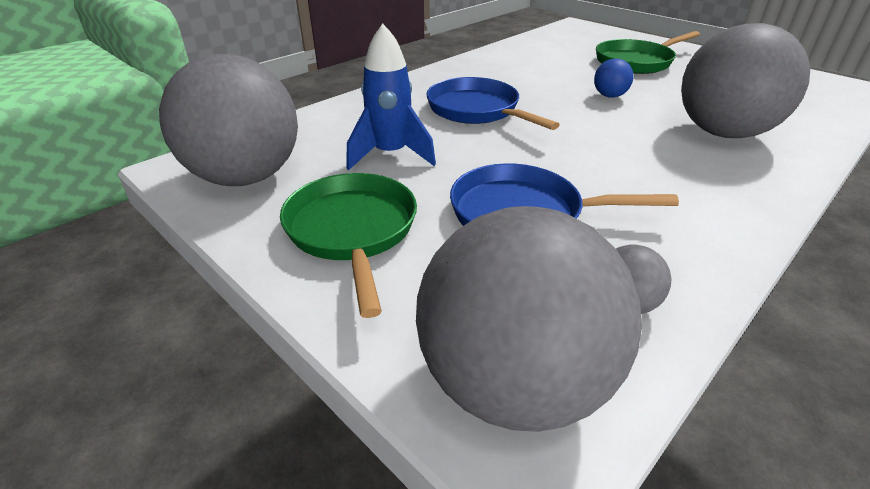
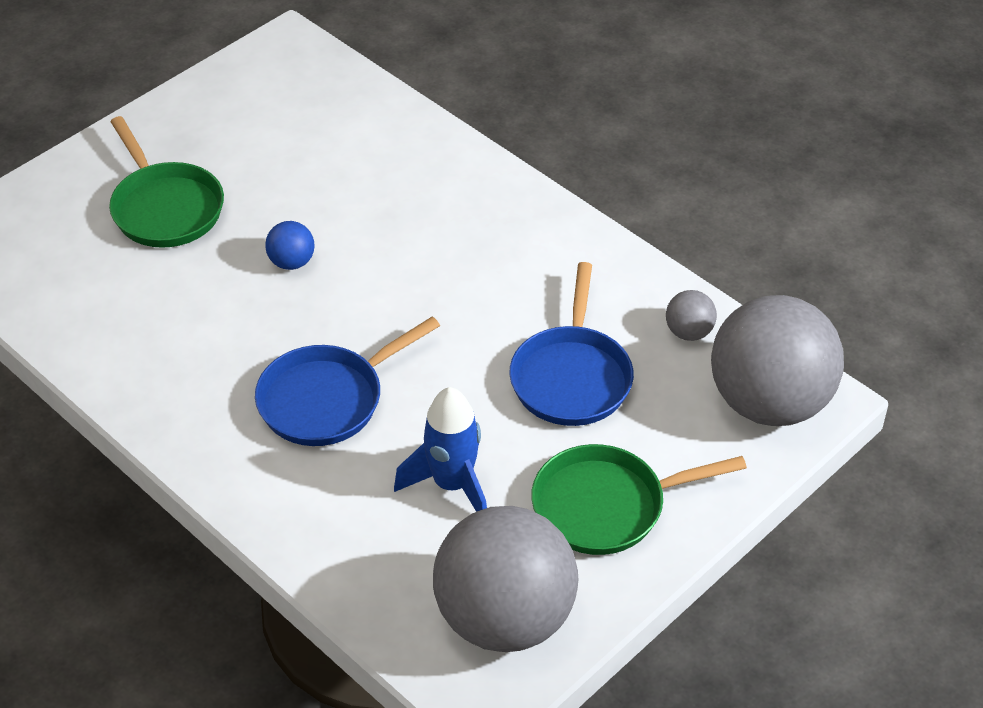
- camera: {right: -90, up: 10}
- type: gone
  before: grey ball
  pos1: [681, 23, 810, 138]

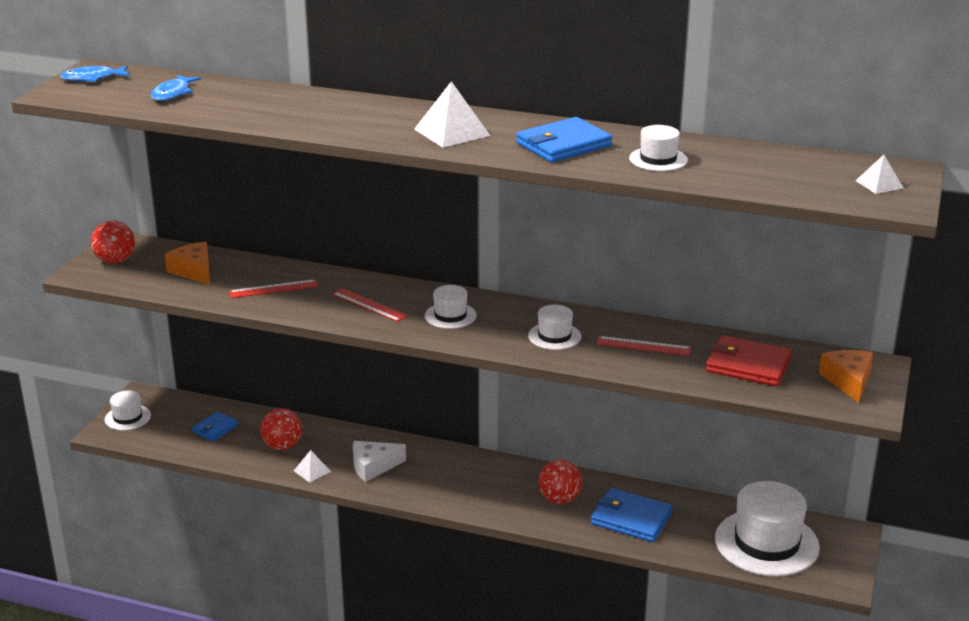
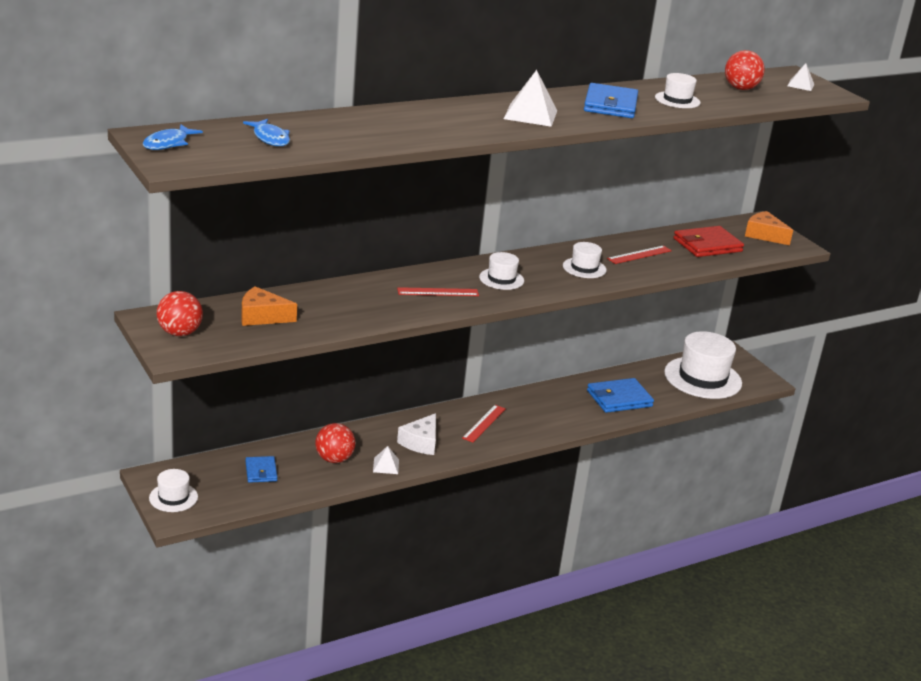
- camera: {right: -50, up: 0}
- type: shifted
  before: red ruler
  pos1: [229, 279, 318, 298]
  pos2: [462, 405, 506, 442]
- type: shifted
  before: red ball
  pos1: [538, 460, 582, 504]
  pos2: [725, 50, 765, 90]

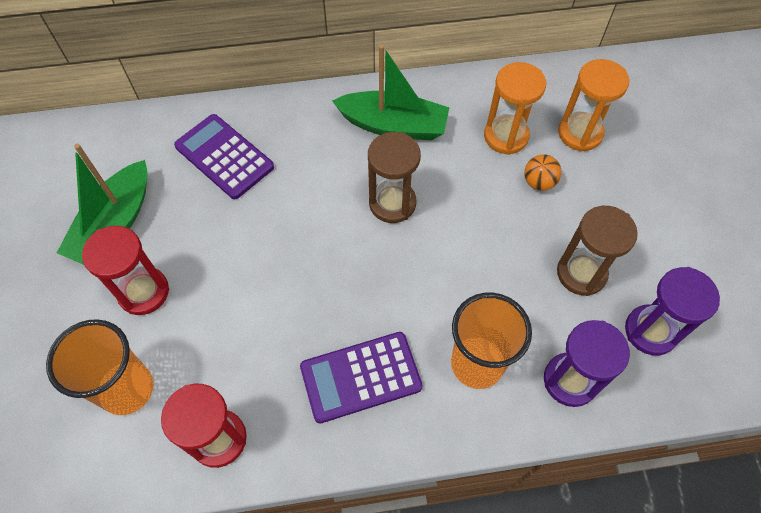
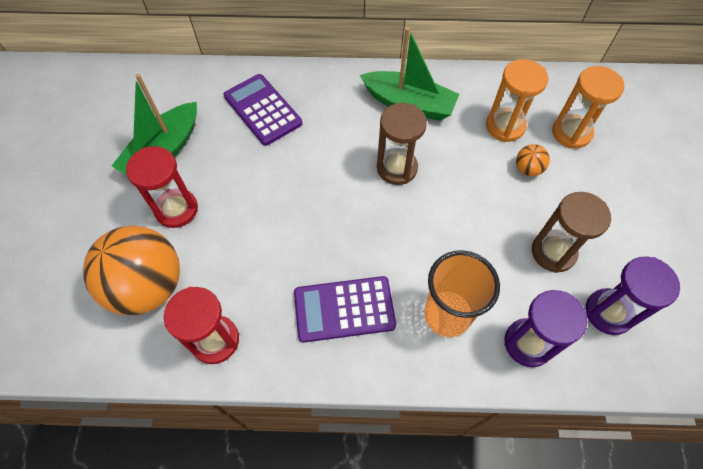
- camera: {right: 10, up: 0}
- type: swapped
  before: orange cup
  after: orange ball
  pos1: [46, 319, 153, 415]
  pos2: [83, 226, 180, 315]

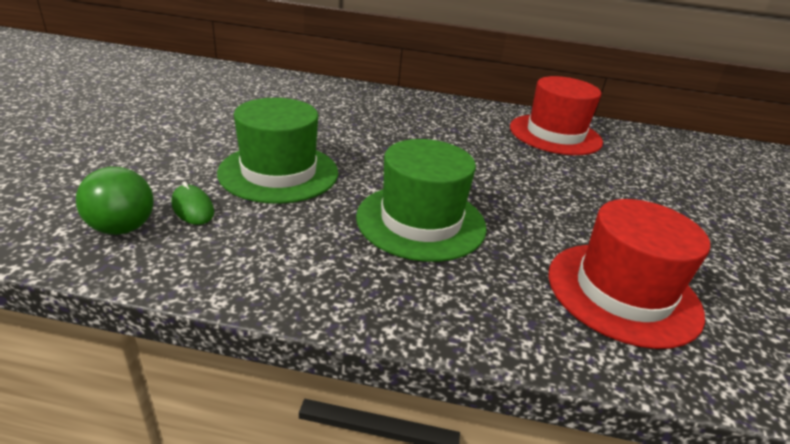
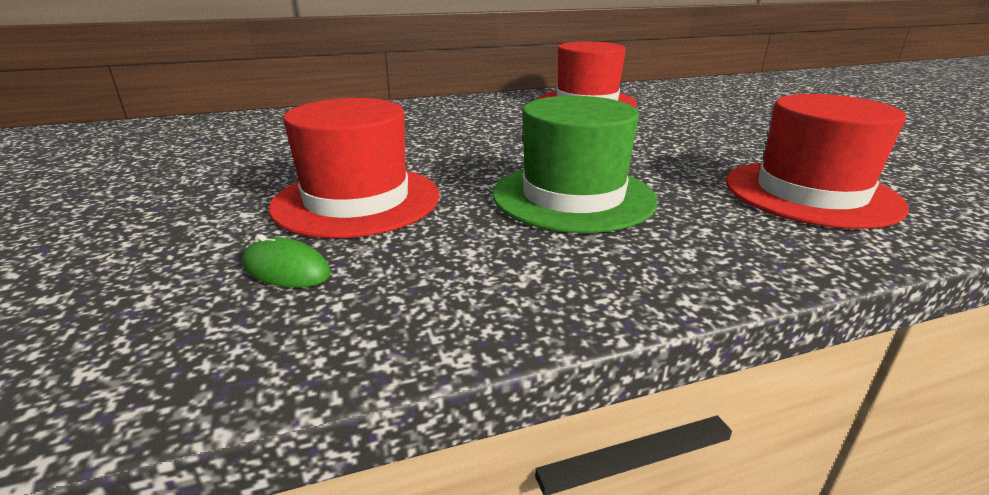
- camera: {right: -25, up: -5}
- type: gone
  before: green ball
  pos1: [76, 167, 154, 235]
- type: repainted
  before: green hat
  after: red hat
  pos1: [217, 98, 338, 204]
  pos2: [269, 98, 440, 238]

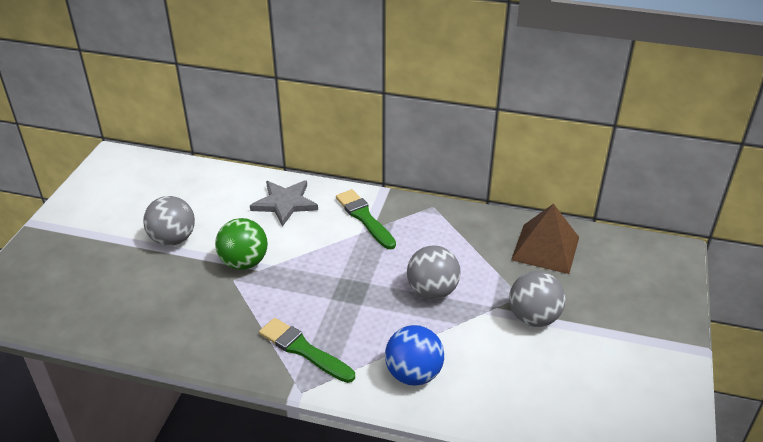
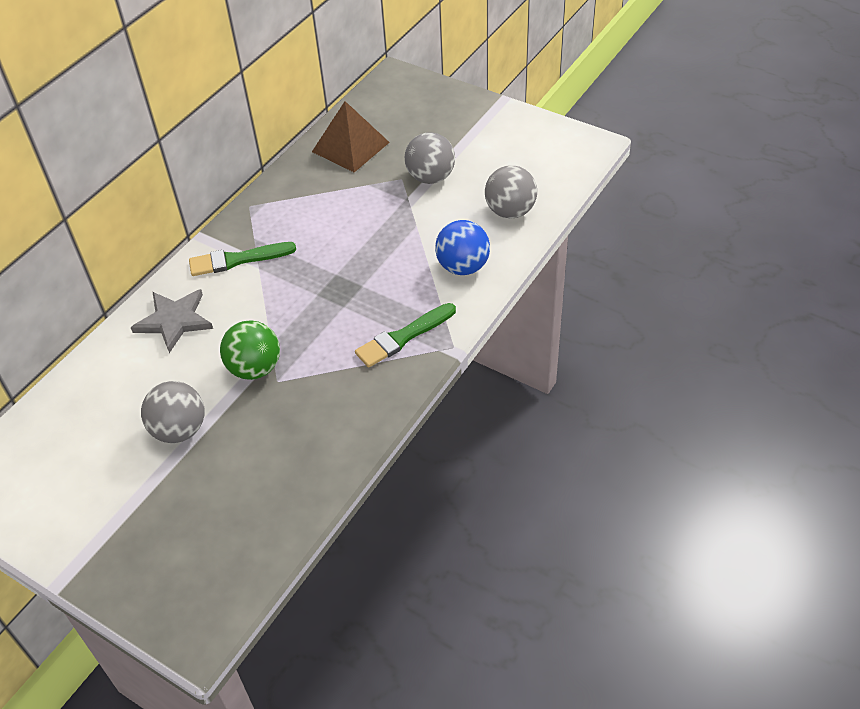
- camera: {right: -70, up: 10}
- type: shifted
  before: grey ball
  pos1: [407, 245, 461, 299]
  pos2: [485, 165, 537, 219]

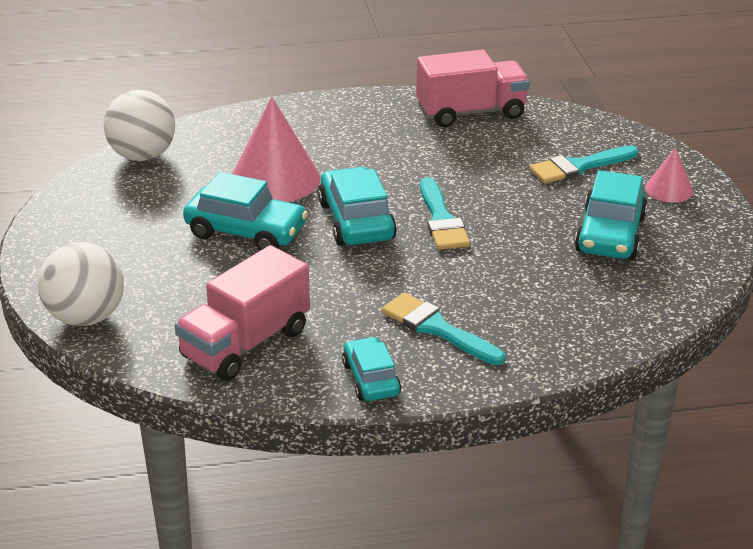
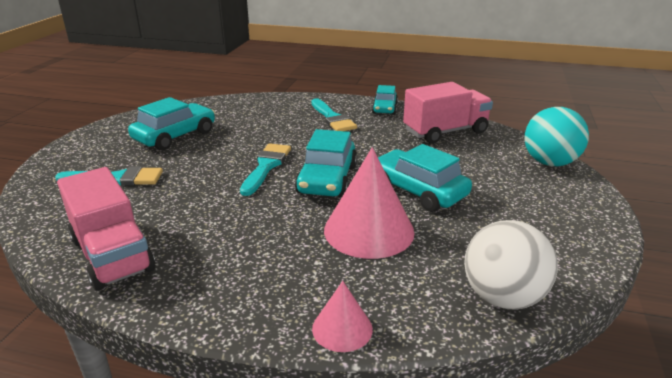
- camera: {right: -155, up: -5}
- type: shifted
  before: pink cone
  pos1: [645, 147, 693, 203]
  pos2: [312, 281, 373, 352]
- type: repainted
  before: white ball
  after: turquoise ball
  pos1: [38, 242, 124, 326]
  pos2: [524, 107, 589, 166]
- type: rotated
  before: pink truck
  pos1: [416, 50, 530, 127]
  pos2: [57, 167, 155, 291]
  turn: -135

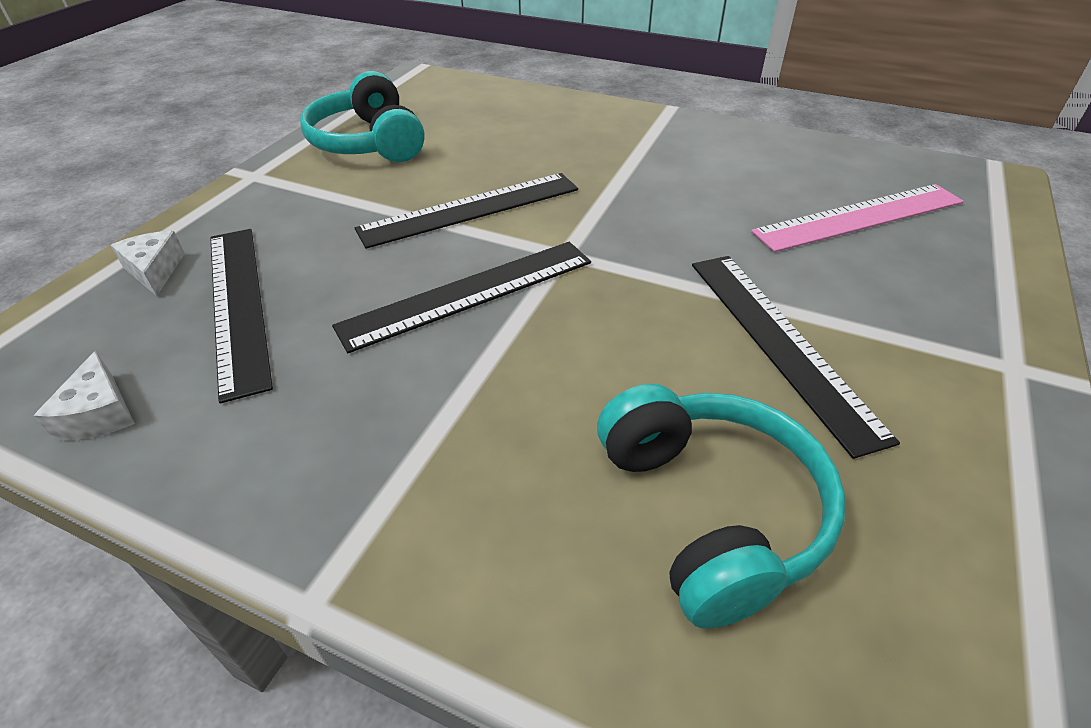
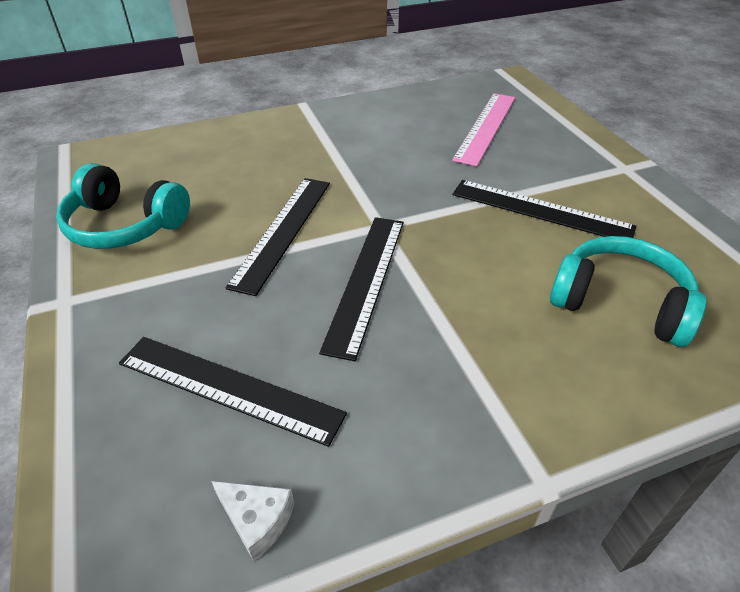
- camera: {right: -45, up: 0}
- type: gone
  before: white cheese
  pos1: [111, 231, 185, 296]

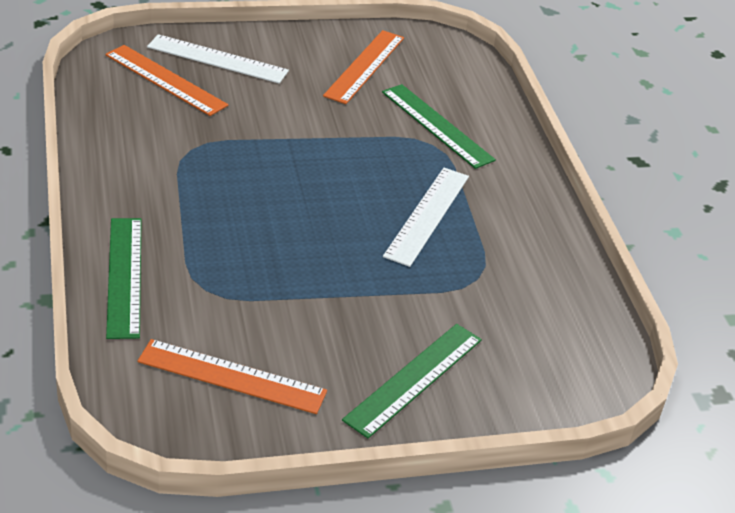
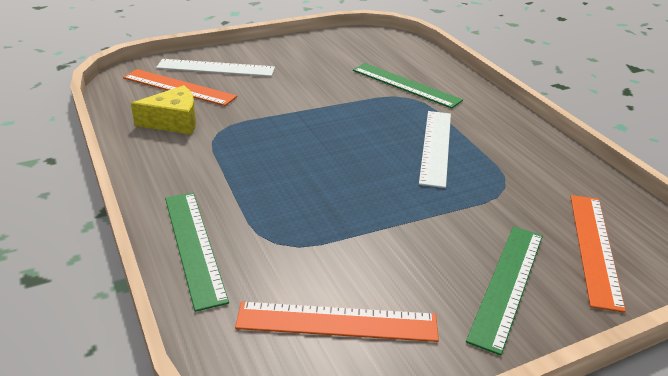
- camera: {right: -10, up: -5}
- type: new
  after: yellow cheese
  pos2: [131, 85, 196, 134]
- type: shifted
  before: orange ruler
  pos1: [323, 30, 404, 104]
  pos2: [570, 195, 626, 313]

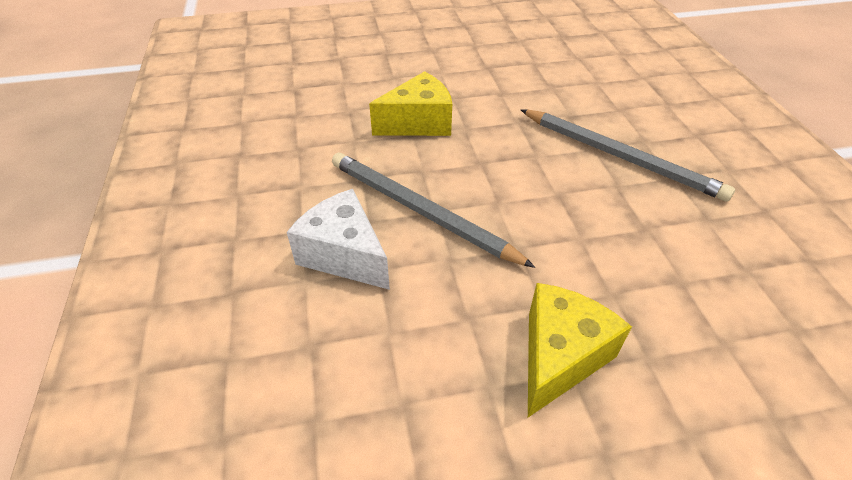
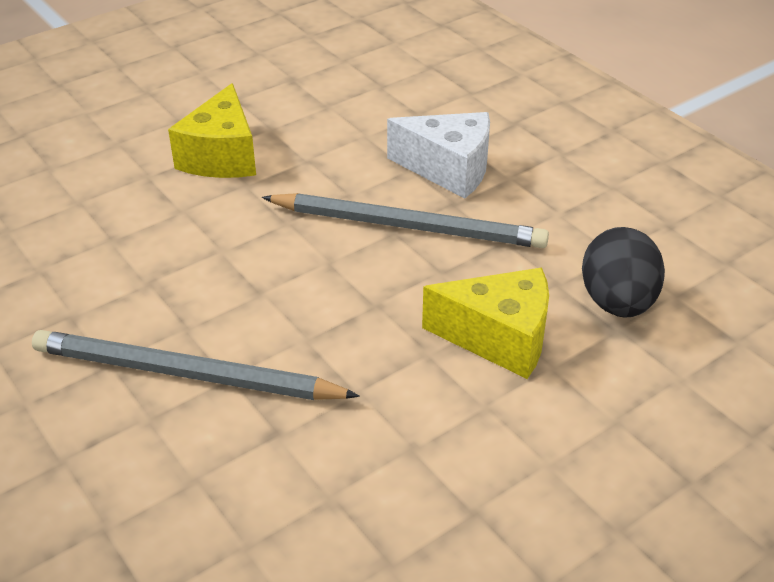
- camera: {right: 155, up: -5}
- type: new
  after: black egg
  pos2: [582, 227, 665, 318]
- type: rotated
  before: yellow cheese
  pos1: [369, 71, 452, 136]
  pos2: [422, 268, 549, 379]
  turn: -120

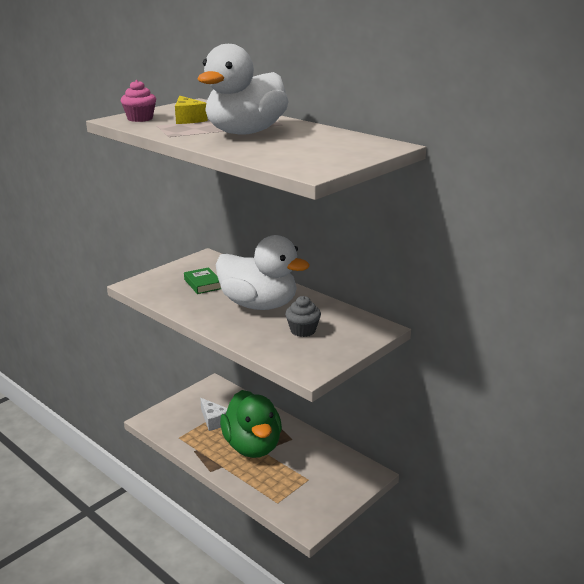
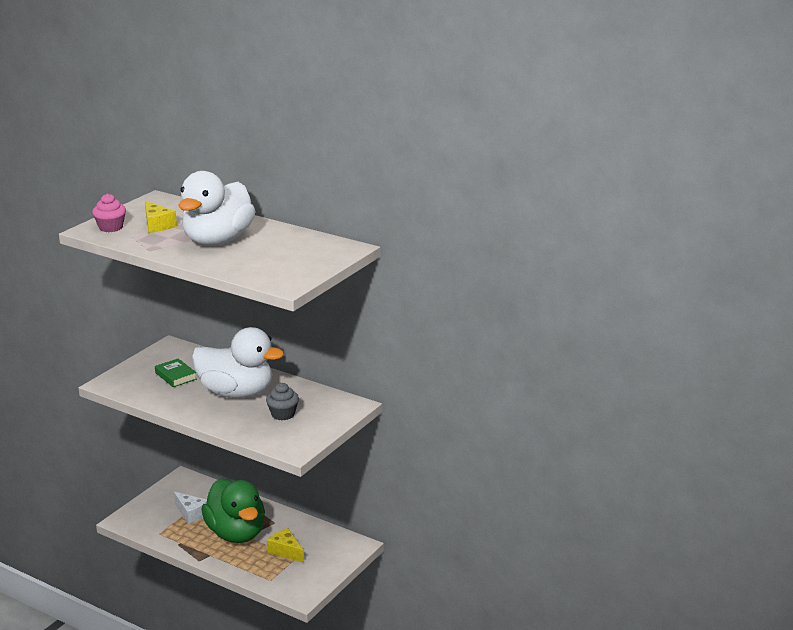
- camera: {right: -10, up: 0}
- type: new
  after: yellow cheese
  pos2: [267, 528, 304, 563]

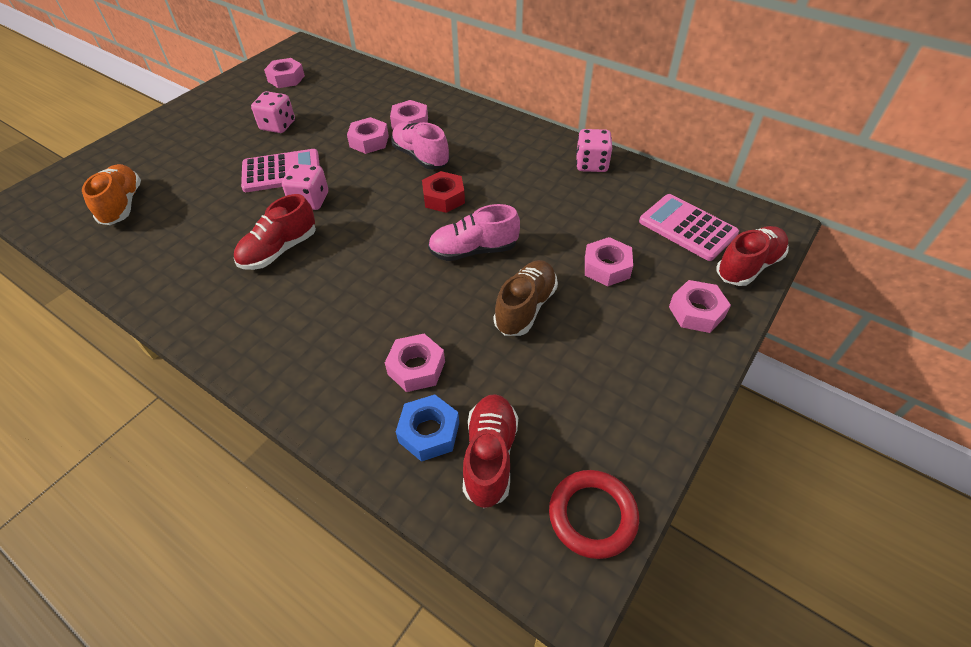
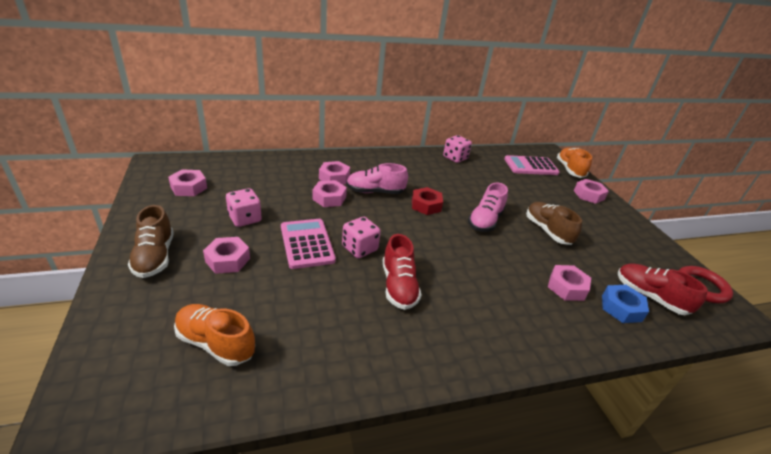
- camera: {right: -55, up: -15}
- type: new
  after: brown shoe
  pos2: [128, 205, 174, 278]
- type: shifted
  before: pink nut
  pos1: [585, 237, 633, 287]
  pos2: [203, 237, 250, 274]
- type: repainted
  before: red shoe
  after: orange shoe
  pos1: [716, 226, 789, 286]
  pos2: [557, 148, 592, 178]
- type: rotated
  before: pink calculator
  pos1: [241, 149, 320, 192]
  pos2: [281, 219, 336, 269]
  turn: -45

